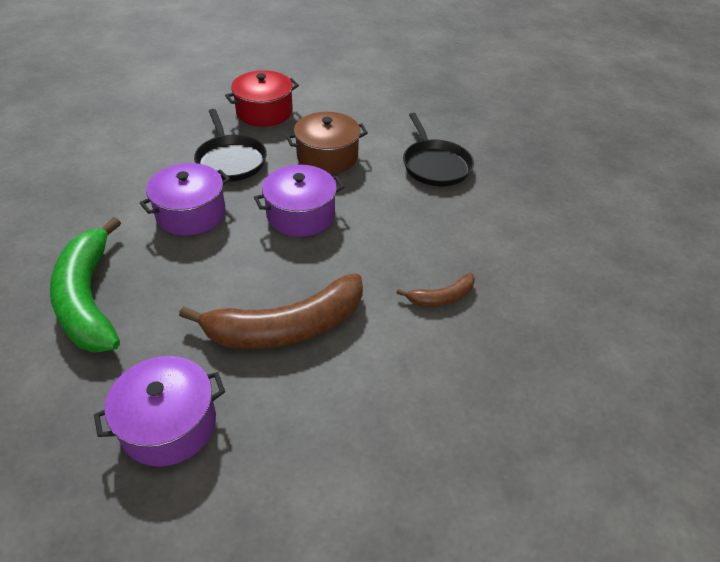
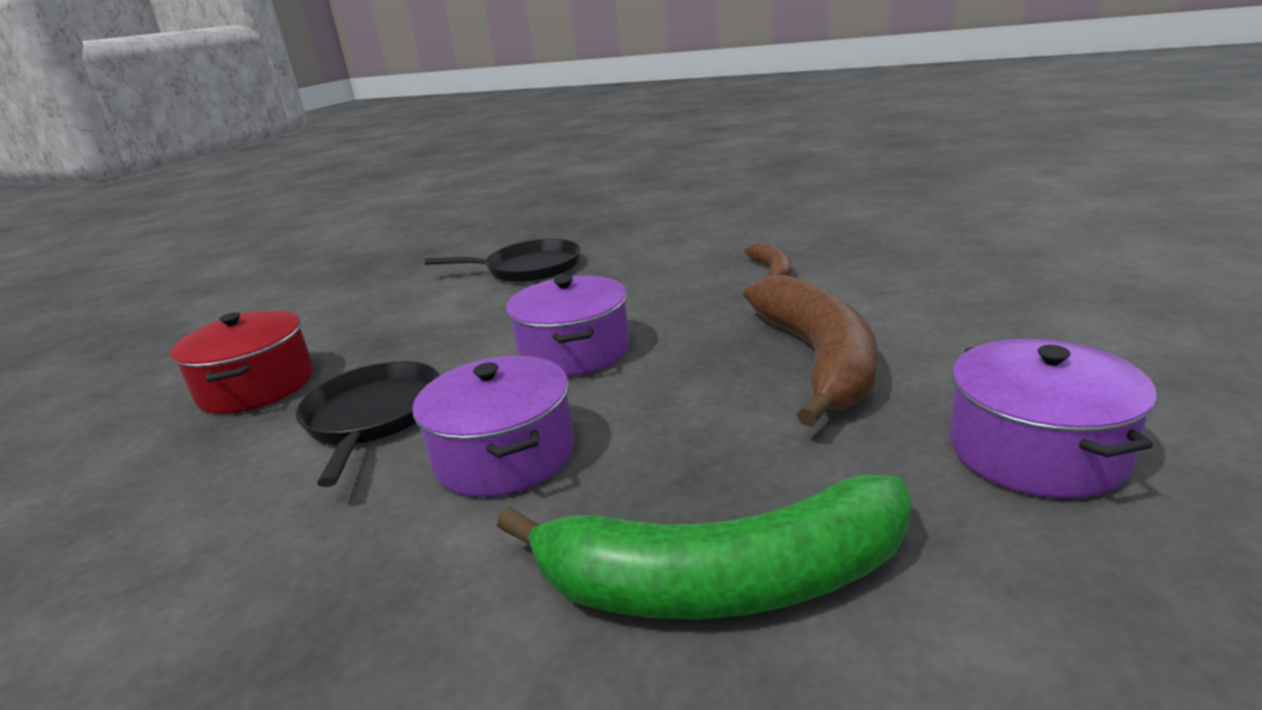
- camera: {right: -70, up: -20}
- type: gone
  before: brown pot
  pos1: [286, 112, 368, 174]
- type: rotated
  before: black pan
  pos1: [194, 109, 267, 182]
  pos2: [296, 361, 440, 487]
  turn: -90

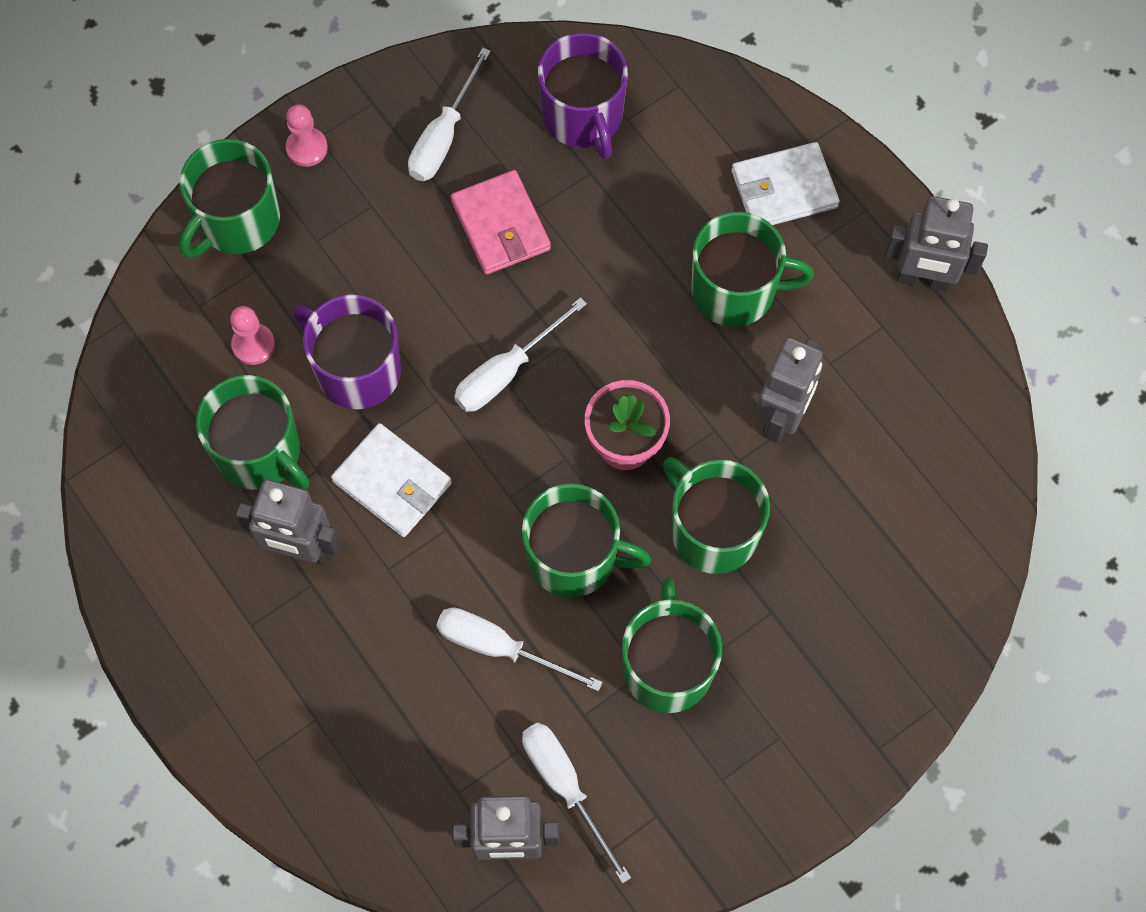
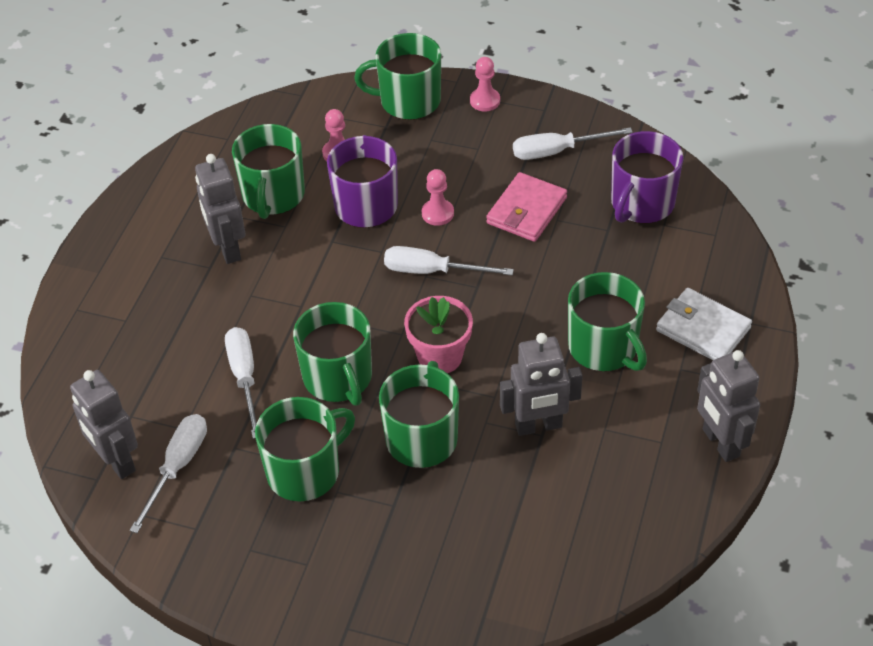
- camera: {right: 55, up: -20}
- type: gone
  before: white wallet
  pos1: [331, 423, 452, 537]
- type: new
  after: pink pawn
  pos2: [422, 169, 454, 226]

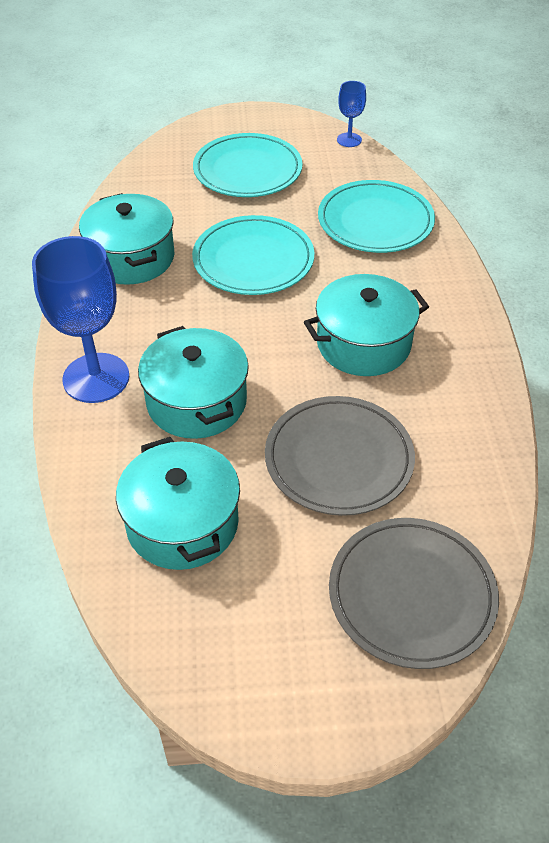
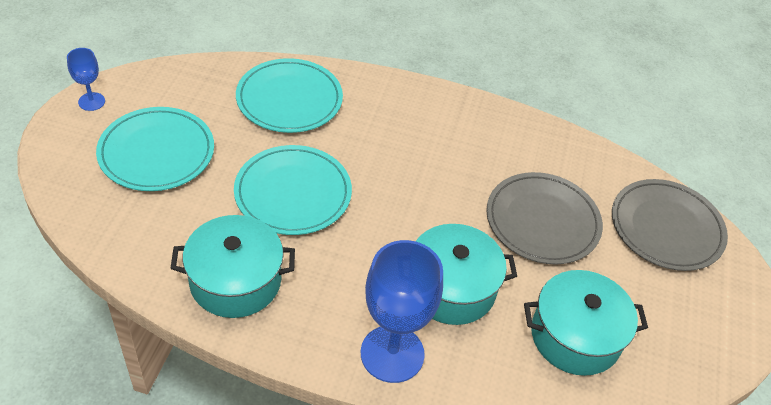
- camera: {right: -75, up: 0}
- type: gone
  before: turquoise pot
  pos1: [304, 274, 429, 376]
- type: shifted
  before: blue goblet
  pos1: [337, 81, 366, 147]
  pos2: [67, 48, 105, 111]

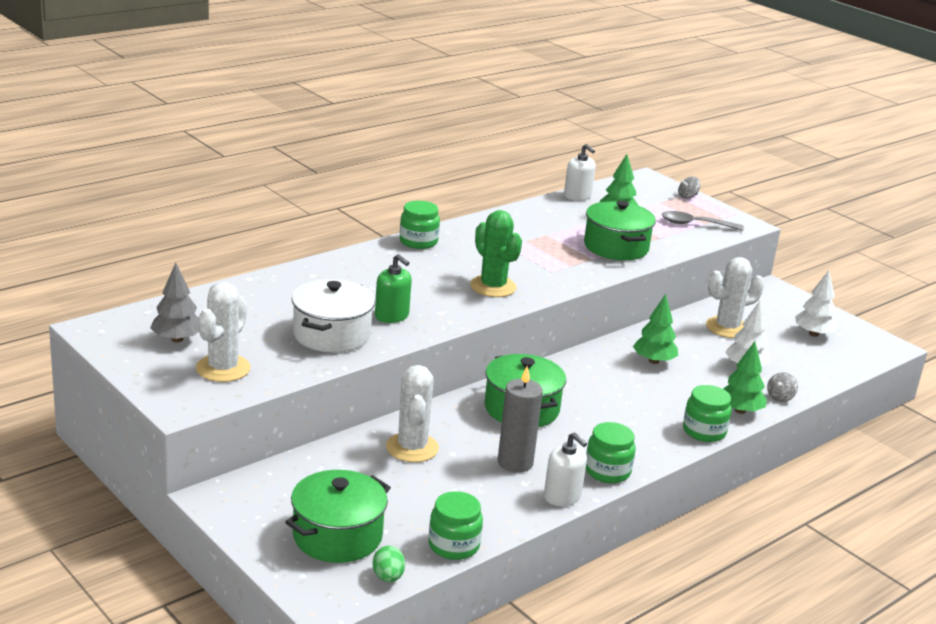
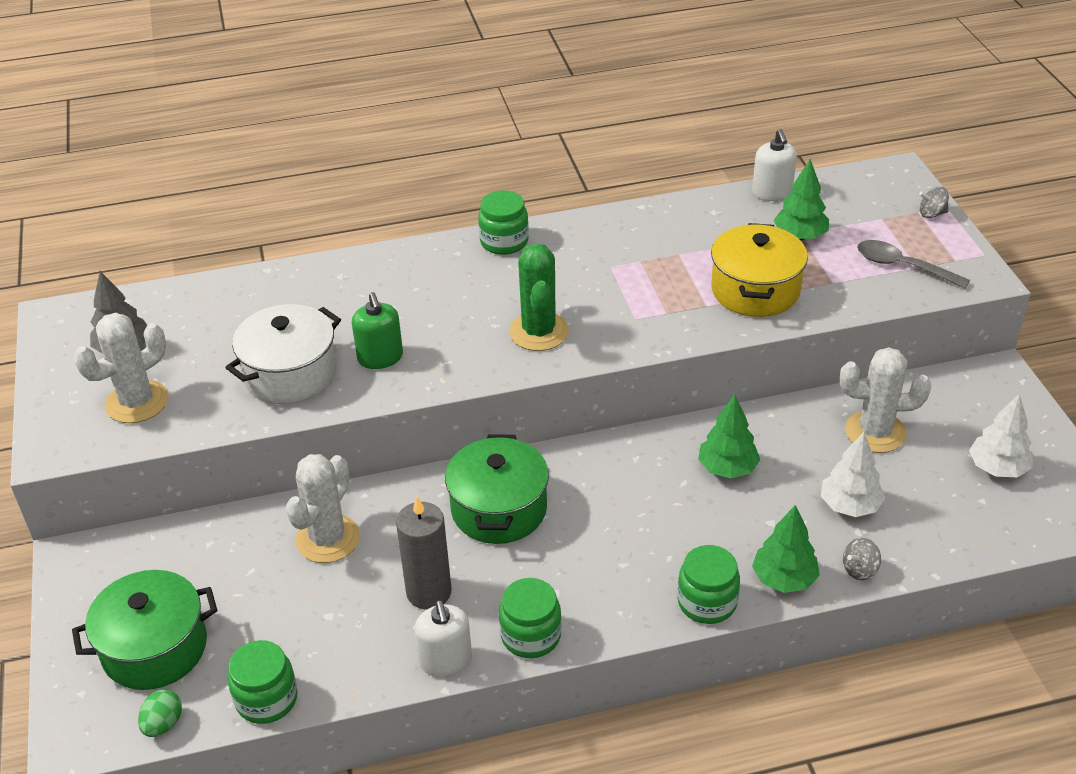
- camera: {right: 30, up: 15}
- type: repainted
  before: green pot
  after: yellow pot
  pos1: [584, 201, 656, 260]
  pos2: [711, 223, 808, 317]

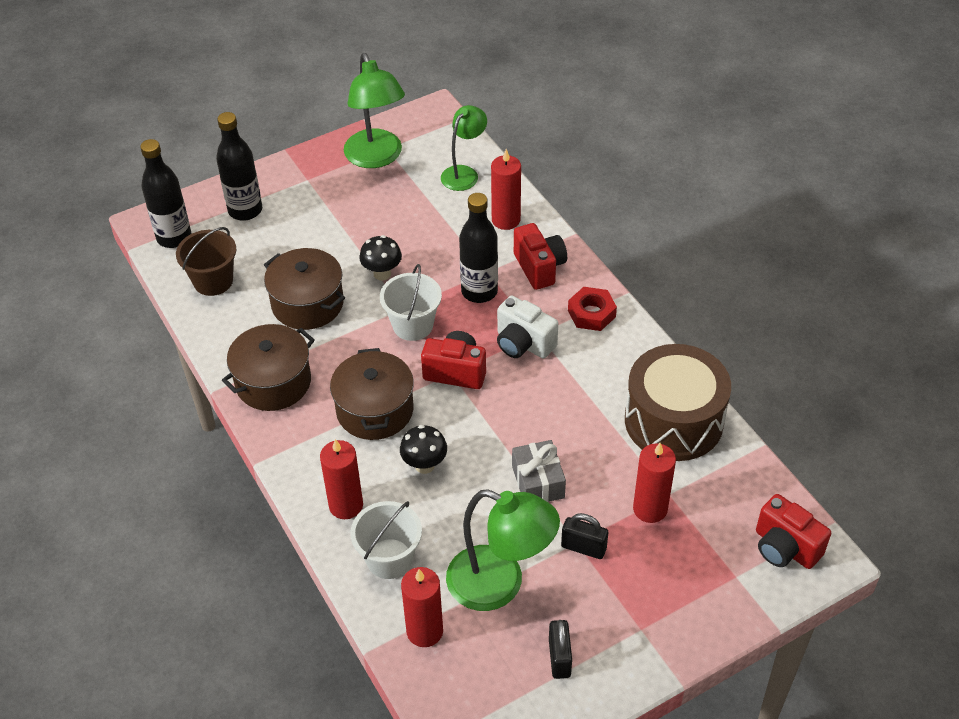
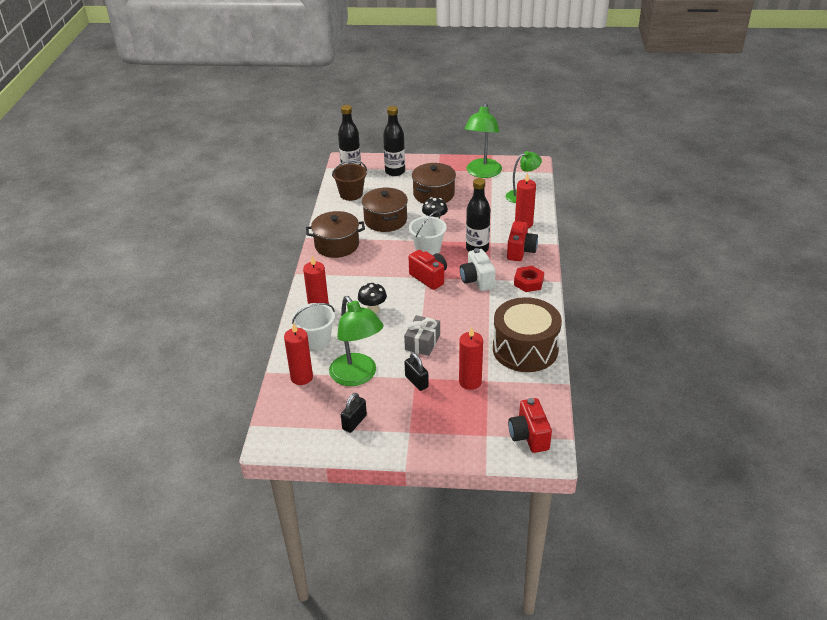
- camera: {right: 35, up: -10}
- type: shifted
  before: brown pot
  pos1: [330, 348, 414, 440]
  pos2: [412, 163, 456, 204]

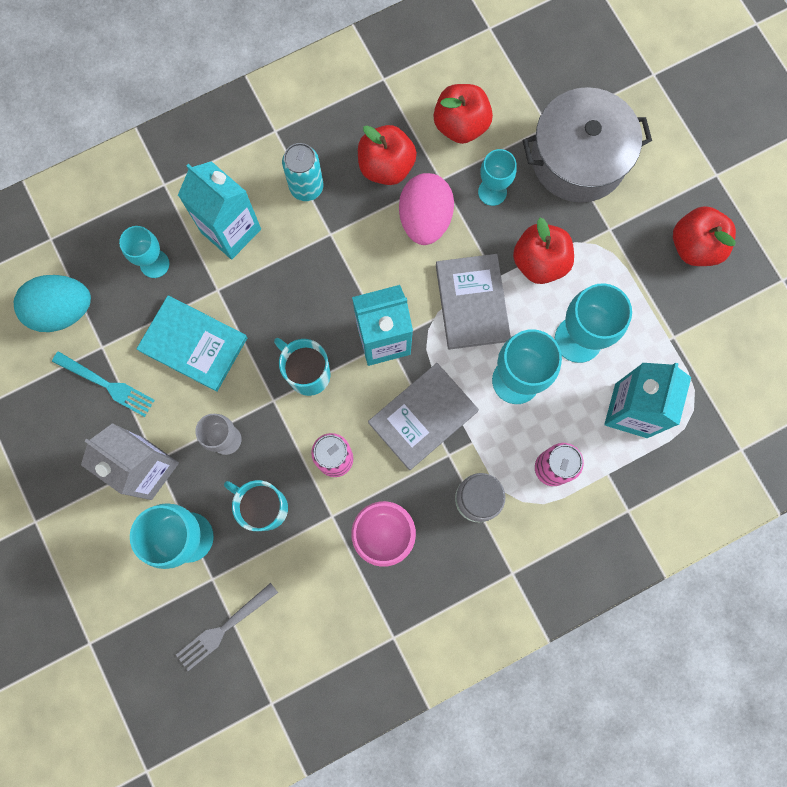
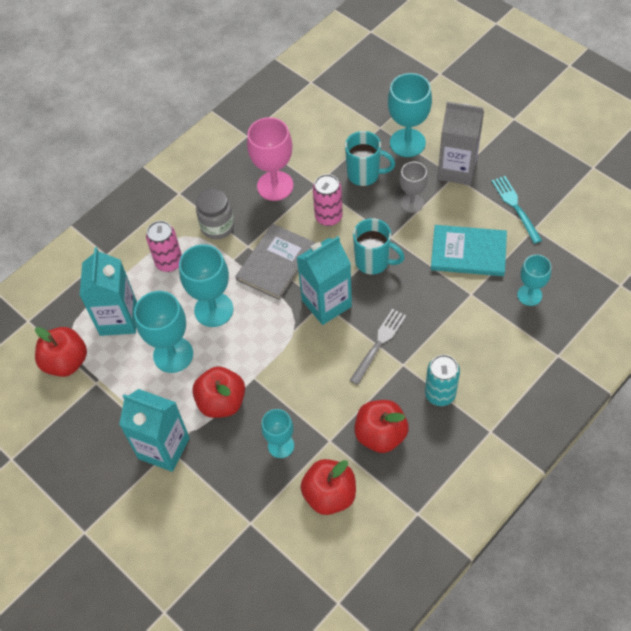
- camera: {right: 165, up: -20}
- type: gone
  before: turquoise egg
  pos1: [14, 275, 91, 332]
- type: gone
  before: pink egg
  pos1: [399, 173, 454, 245]
- type: gone
  before: grey book
  pos1: [436, 254, 511, 350]
- type: gone
  before: grey pot
  pos1: [523, 87, 652, 203]
- type: shifted
  before: grey fork
  pos1: [176, 583, 278, 671]
  pos2: [350, 309, 406, 385]
- type: shifted
  before: turquoise carton
  pos1: [178, 161, 261, 260]
  pos2: [119, 389, 190, 472]
- type: shifted
  before: red apple
  pos1: [673, 206, 736, 266]
  pos2: [35, 327, 87, 377]
- type: rotated
  before: turquoise fork
  pos1: [52, 351, 155, 417]
  pos2: [492, 176, 542, 244]
  turn: 60

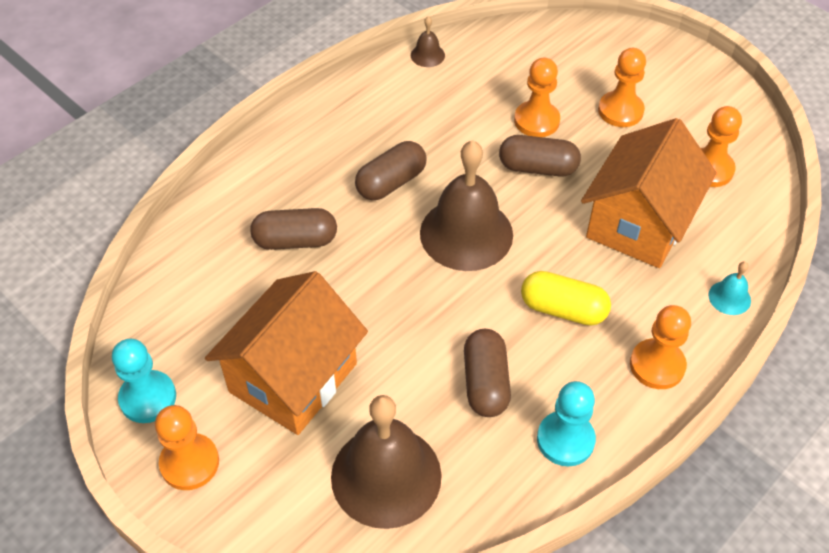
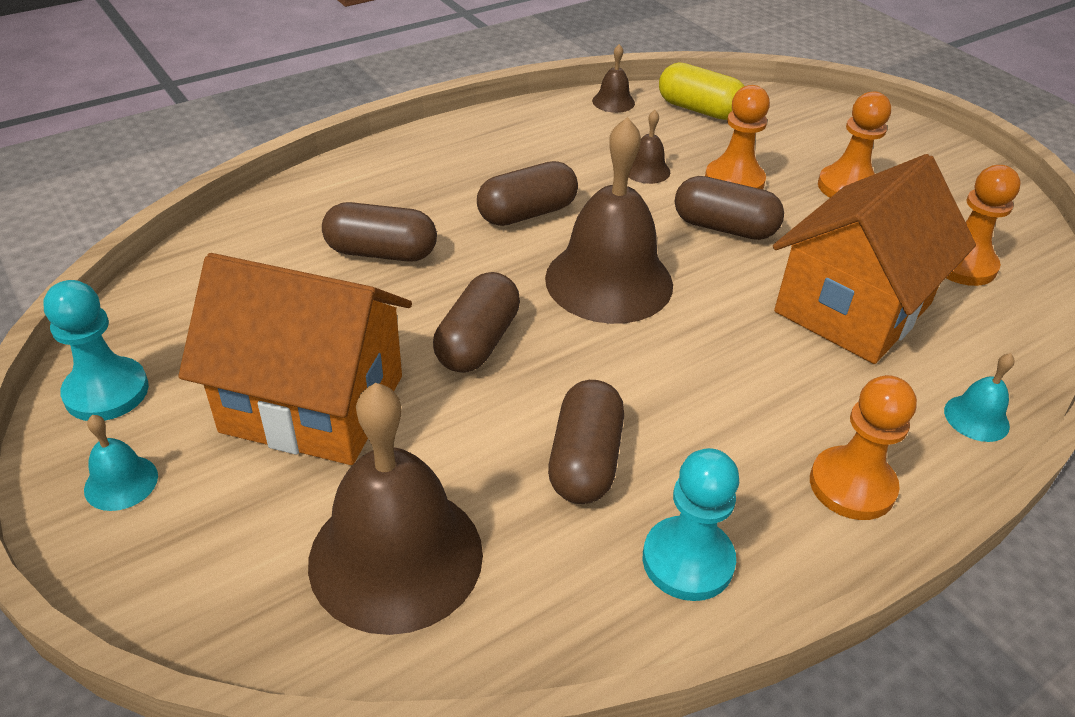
- camera: {right: 10, up: -10}
- type: new
  after: brown capsule
  pos2: [433, 272, 520, 373]
- type: new
  after: brown bell
  pos2: [628, 110, 670, 184]
- type: shifted
  before: yellow capsule
  pos1: [521, 271, 611, 326]
  pos2: [659, 62, 744, 120]
- type: swapped
  before: orange pawn
  after: turquoise bell
  pos1: [155, 405, 219, 490]
  pos2: [84, 415, 158, 511]
- type: rotated
  before: orange house
  pos1: [205, 271, 368, 435]
  pos2: [178, 253, 412, 465]
  turn: 60

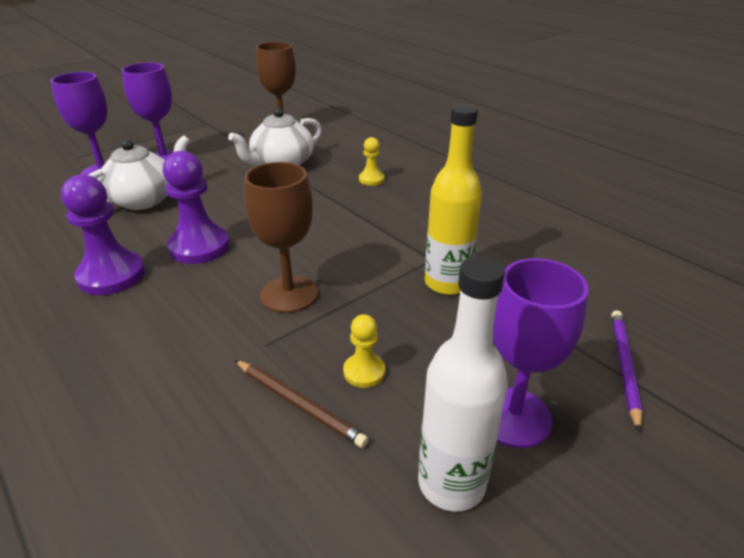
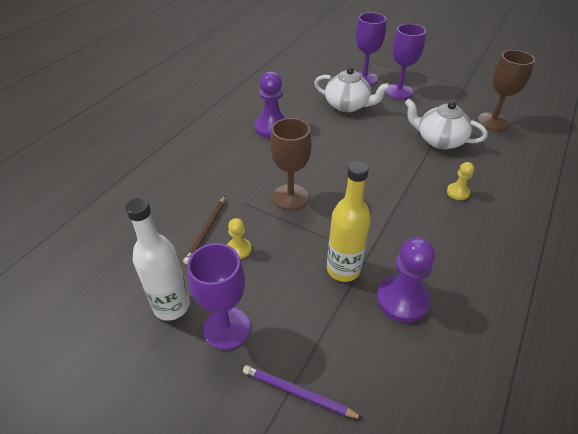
- camera: {right: 70, up: 10}
- type: shifted
  before: purple pawn
  pos1: [163, 151, 230, 264]
  pos2: [377, 237, 435, 323]
- type: rotated
  before: purple pencil
  pos1: [611, 310, 643, 432]
  pos2: [243, 365, 364, 419]
  turn: -150

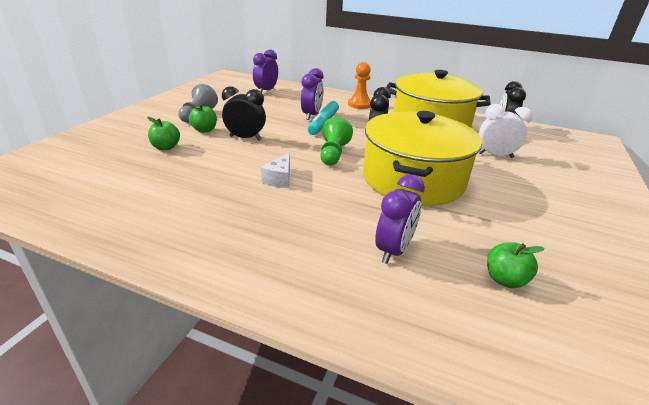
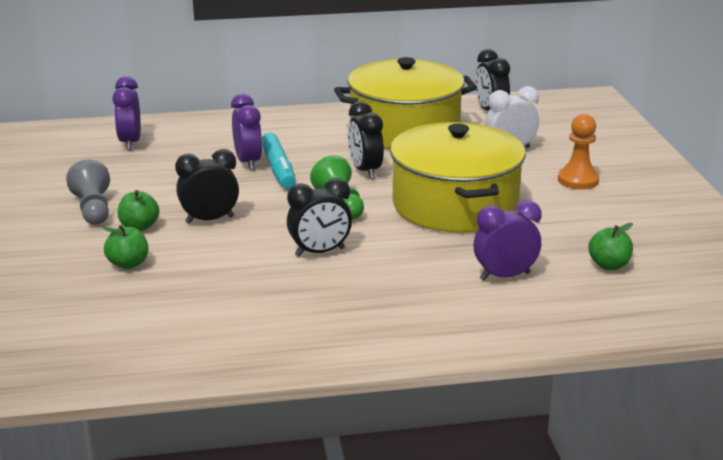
- camera: {right: -30, up: -5}
- type: shifted
  before: orange pawn
  pos1: [348, 62, 371, 109]
  pos2: [558, 114, 599, 189]
- type: swapped
  before: white cheese
  after: black clock
  pos1: [261, 153, 290, 188]
  pos2: [287, 178, 352, 257]
- type: rotated
  before: purple clock
  pos1: [375, 174, 425, 264]
  pos2: [474, 200, 542, 280]
  turn: -105

